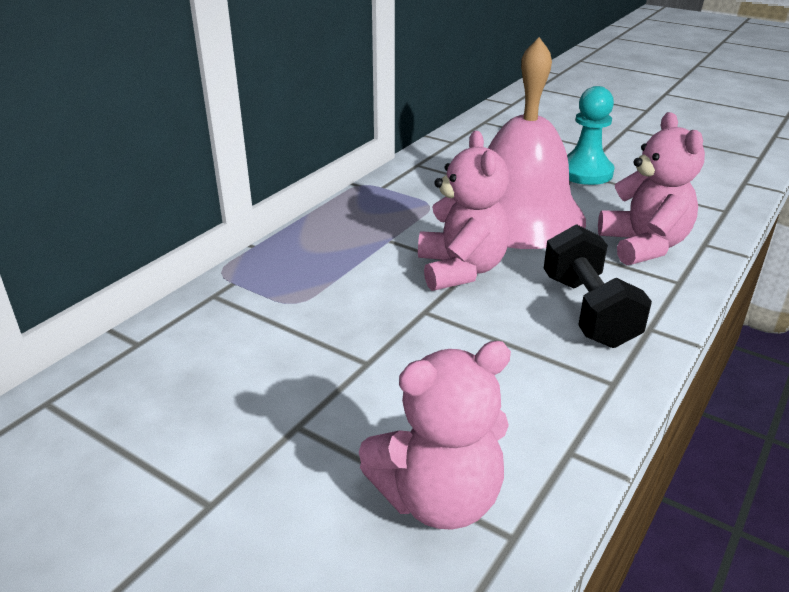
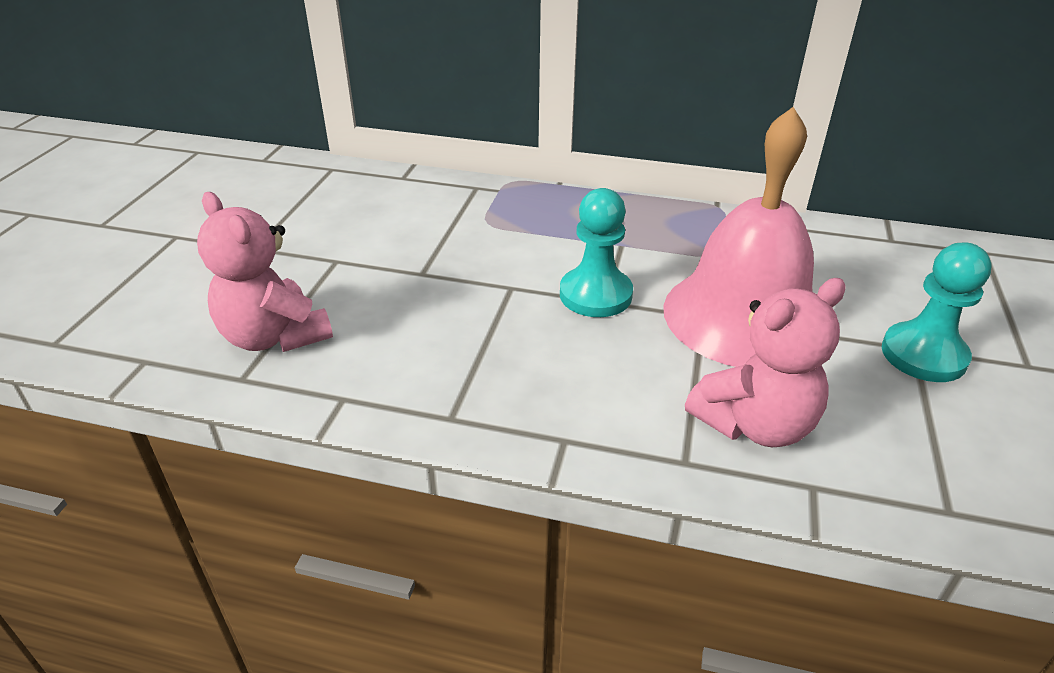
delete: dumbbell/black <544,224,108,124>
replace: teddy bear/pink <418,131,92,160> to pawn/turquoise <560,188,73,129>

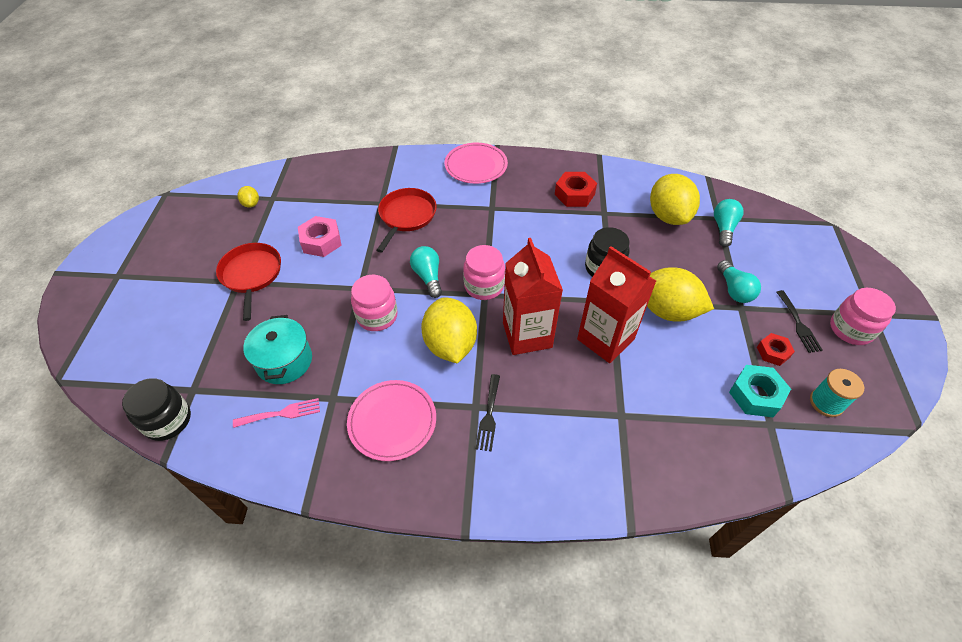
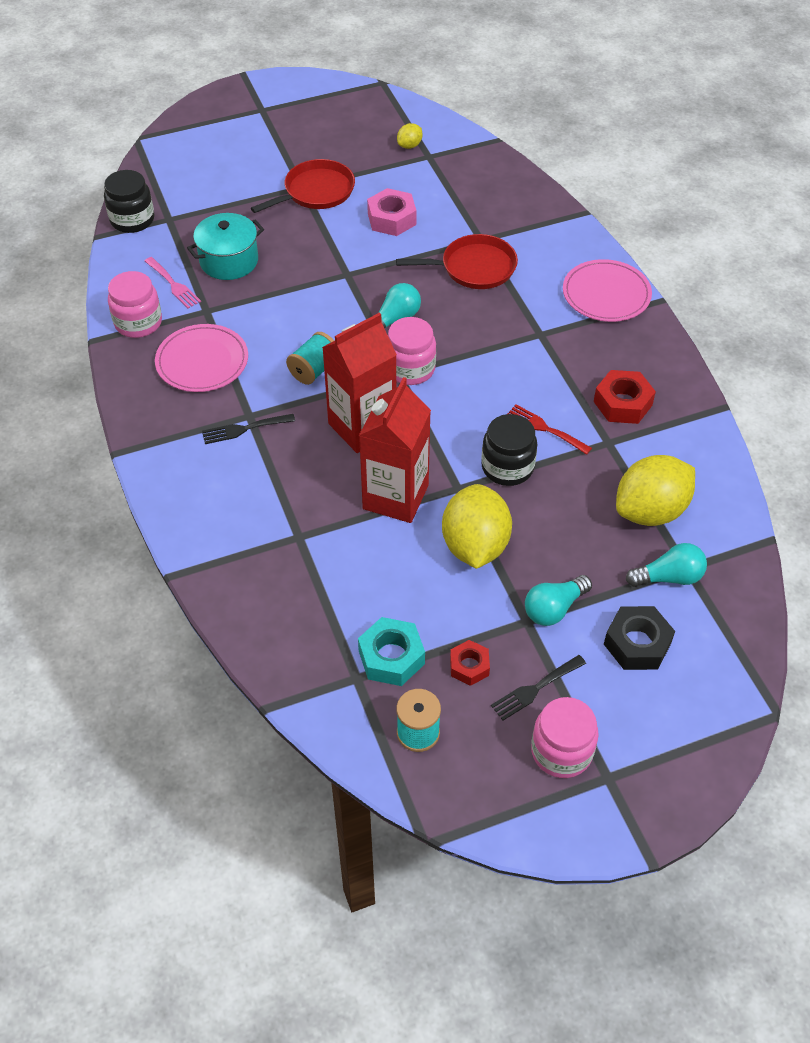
insert: fork/red <507,404,85,51>; nut/black <604,606,71,64>
move: jar/pink <351,275,47,56> to <108,271,54,67>
replace: lemon/yellow <421,297,56,67> to spool/turquoise <286,332,48,53>

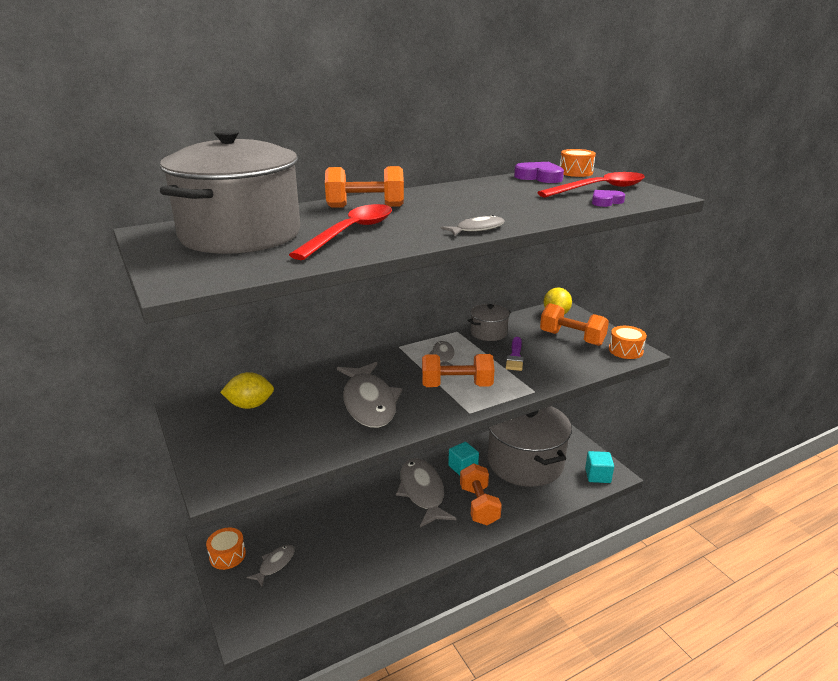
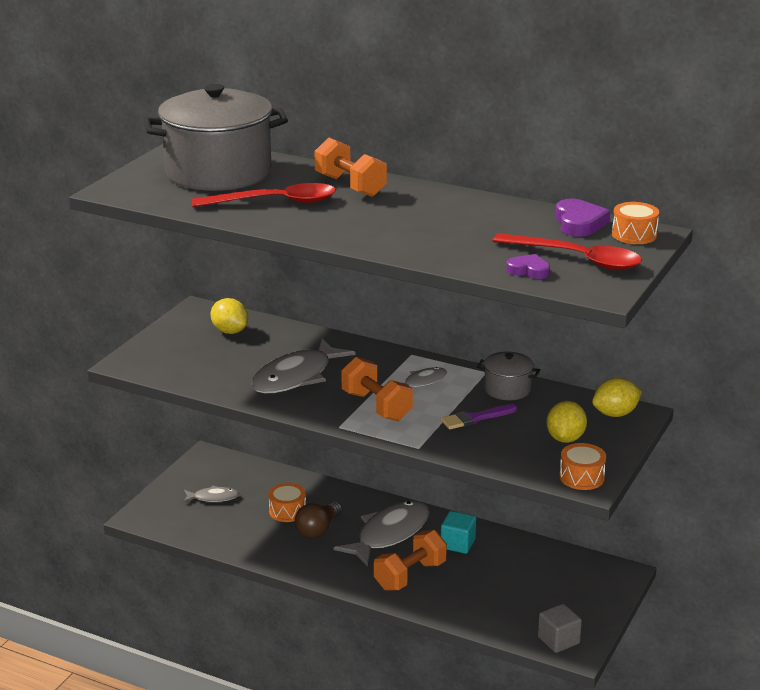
delete: fish/grey <440,215,65,21>; pot/grey <488,406,84,81>
insert: light bulb/brown <295,502,47,36>
move: drum/orange <206,528,40,42> to <268,483,38,39>
replace: dumbbell/orange <540,303,69,43> to lemon/yellow <547,401,40,42>
recolor: cube/turquoise <585,451,29,32> to cube/grey <538,604,44,49>

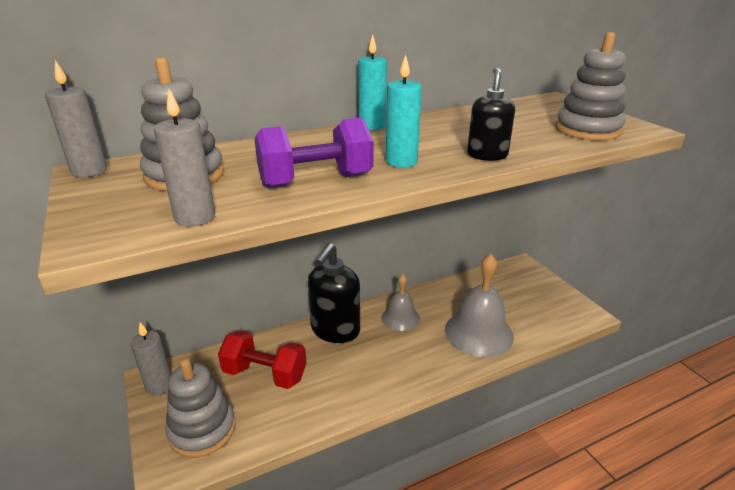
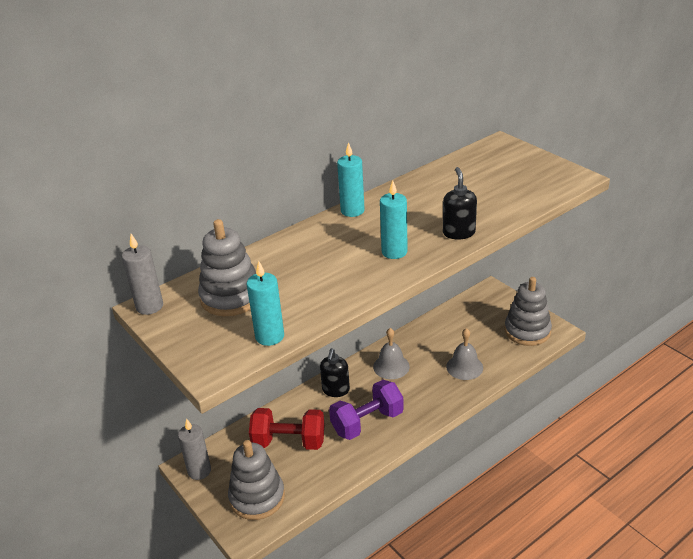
move: dumbbell/purple <254,117,120,71> to <329,380,75,60>; stacking toy/grey <556,32,70,108> to <505,277,47,69>
recolor: candle/grey <153,89,62,137> to candle/turquoise <247,261,37,85>
resize: soap dispenser/black <308,243,52,100> = <320,348,30,49> x0.59; bell/grey <445,254,69,103> = <446,328,37,52> x0.59

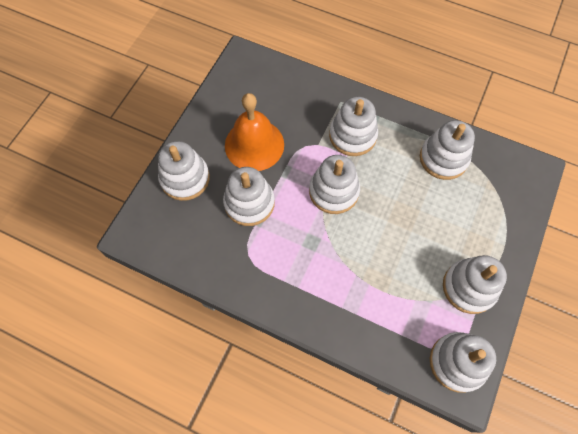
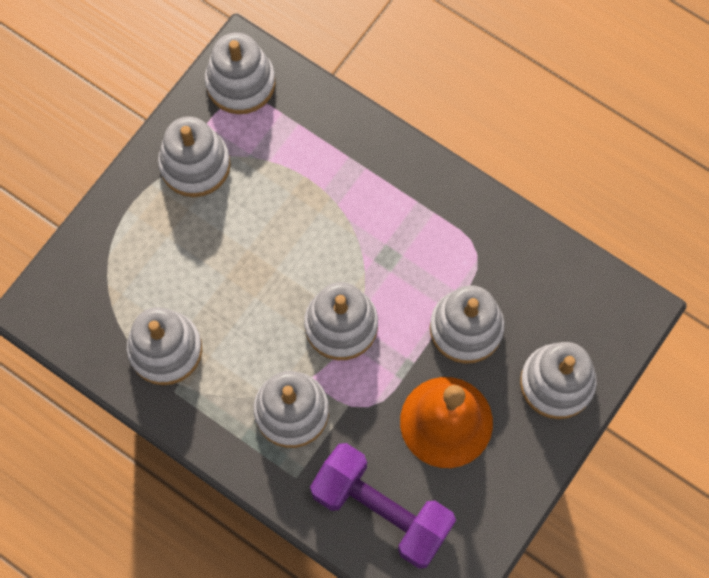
insert: dumbbell/purple <310,443,146,125>

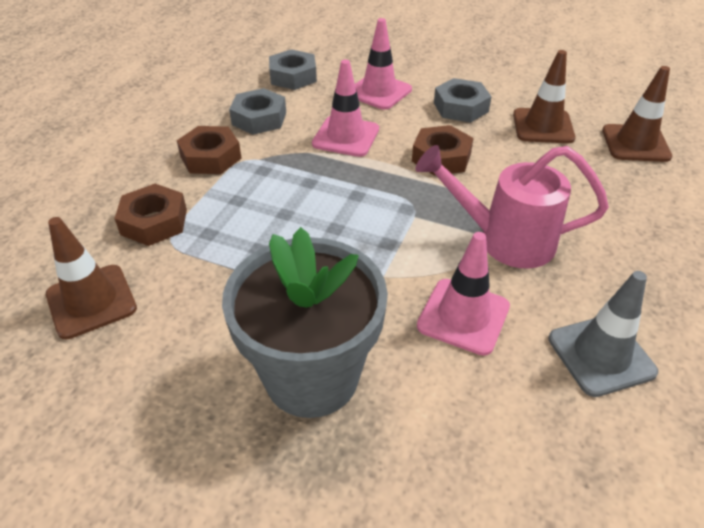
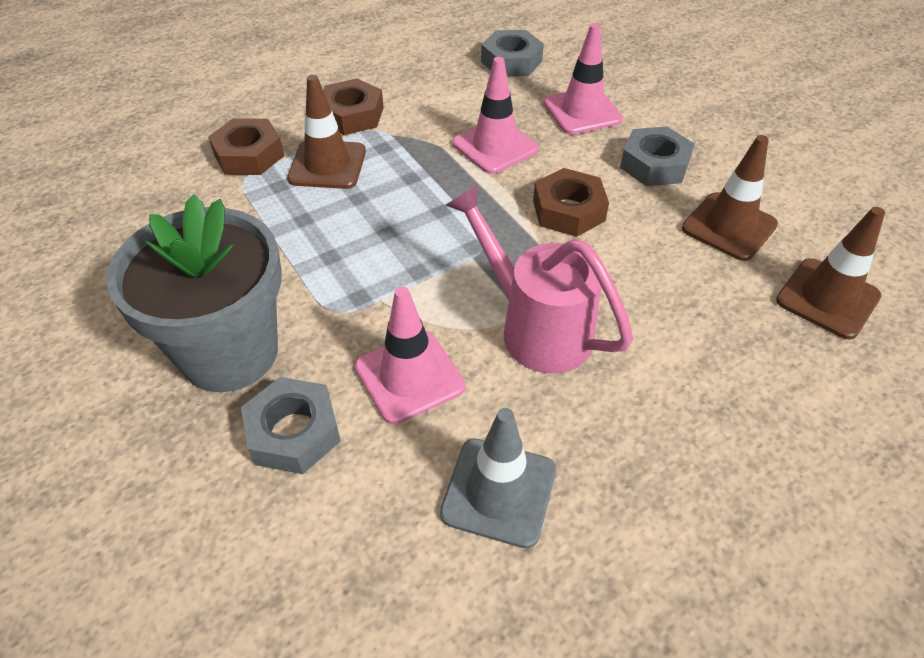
move: nut/grey <229,88,57,47> to <241,377,100,97>; traffic cone/brown <46,217,91,122> to <287,75,79,114>

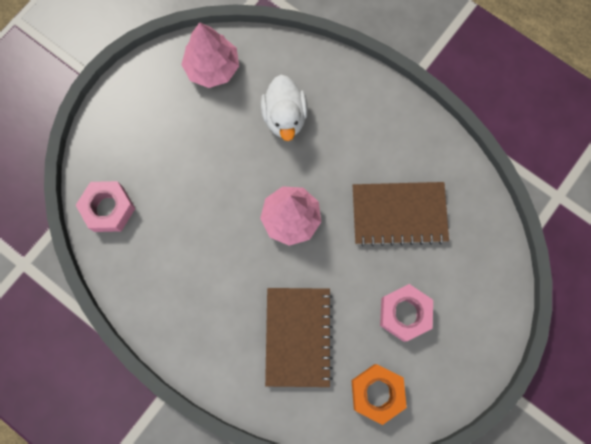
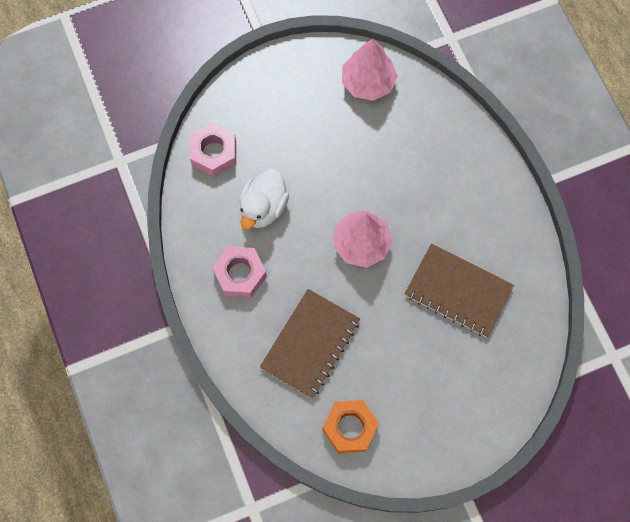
move: nut/pink <380,284,53,58> to <212,246,55,52>; duck/white <261,75,47,66> to <240,169,49,60>

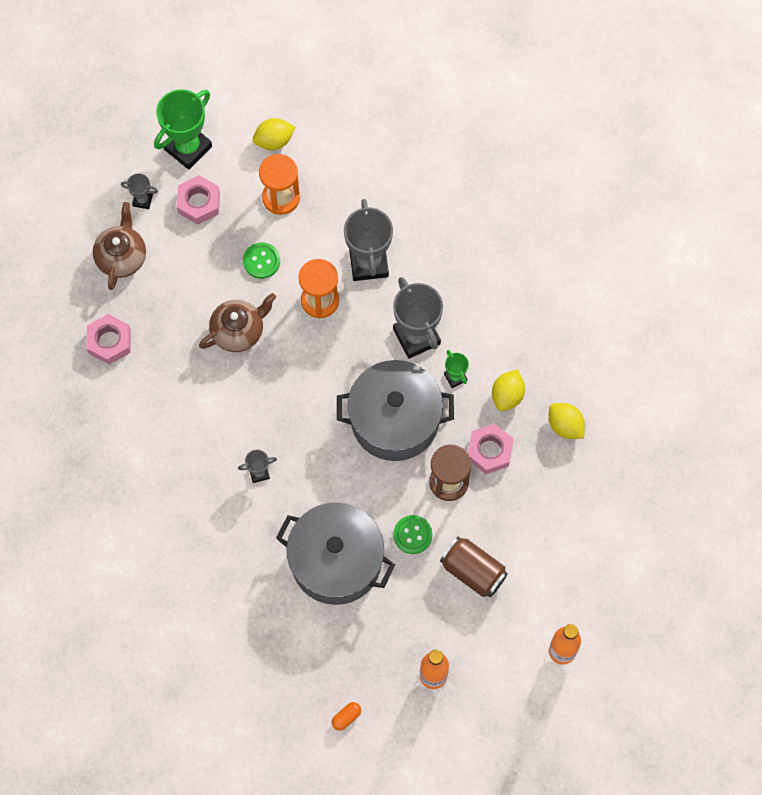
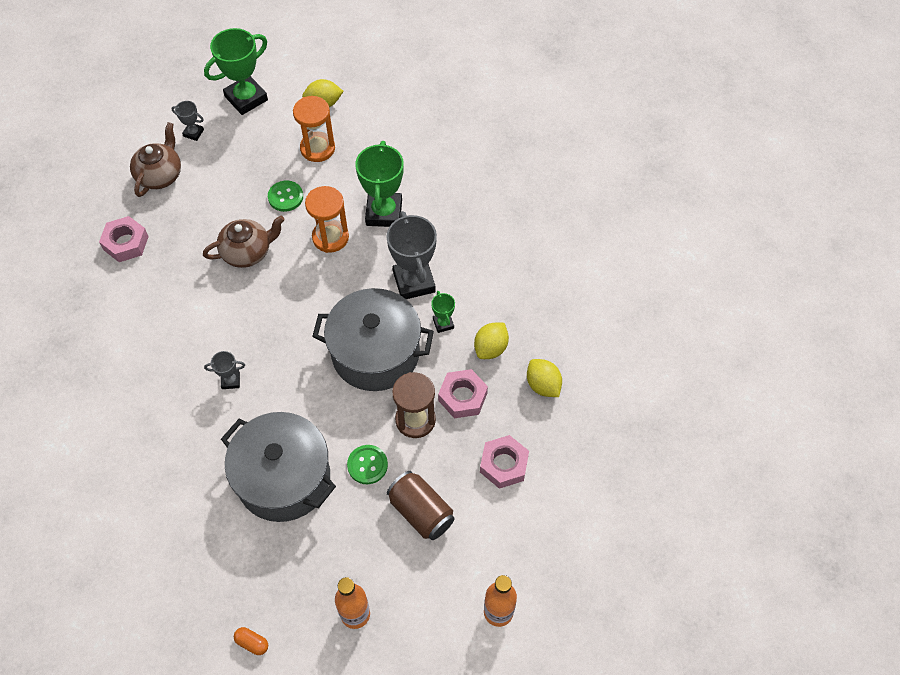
move: nut/pink <177,175,43,50> to <480,435,49,54>
recolor: trophy/grey <344,199,49,82> to trophy/green <355,141,49,86>
rotate: capsule/orange <332,702,29,29> = <234,627,34,28> 60 degrees clockwise

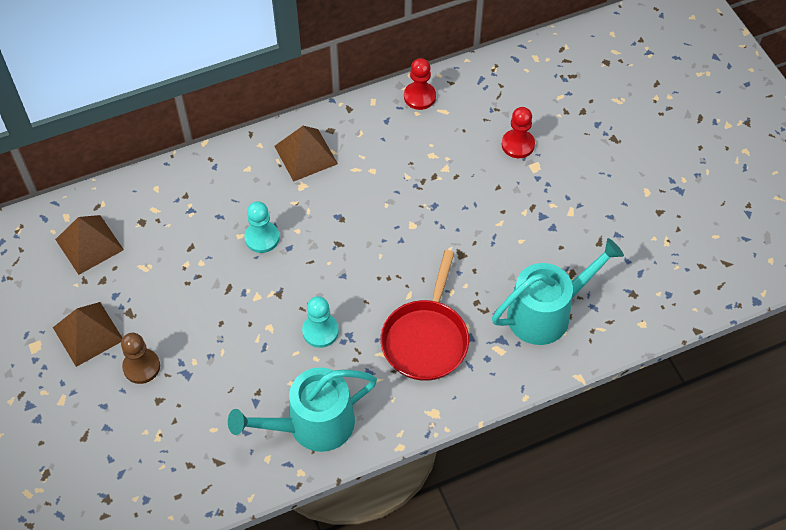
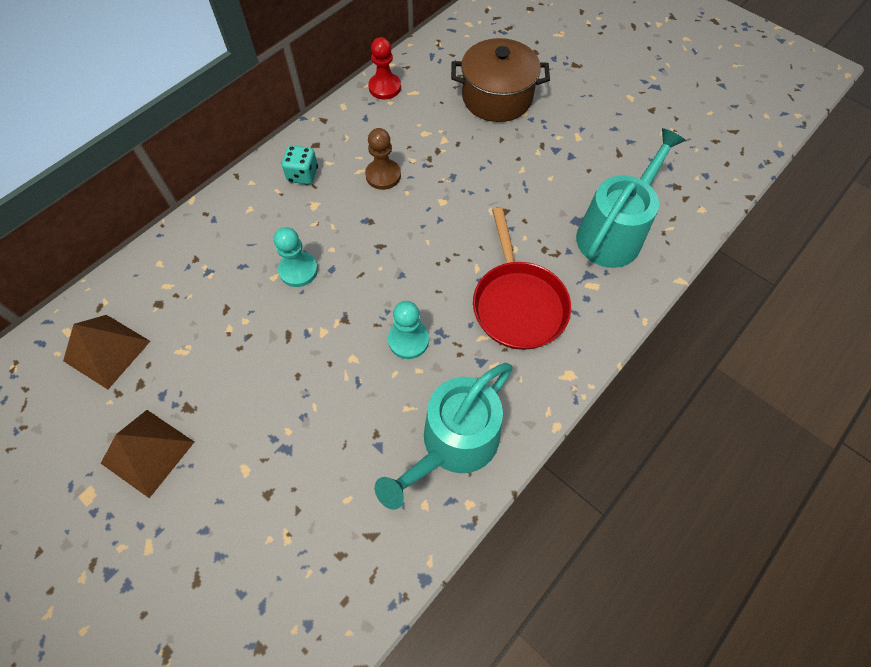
move: pawn/brown <121,333,39,51> to <365,128,36,62>
replace: pyramid/brown <274,126,64,56> to dice/turquoise <282,145,36,40>; pawn/red <502,107,33,51> to pot/brown <451,38,99,84>

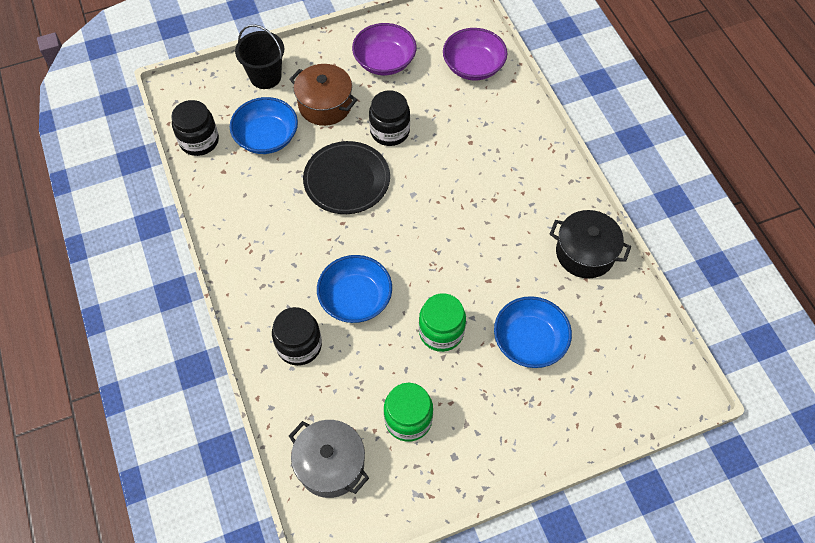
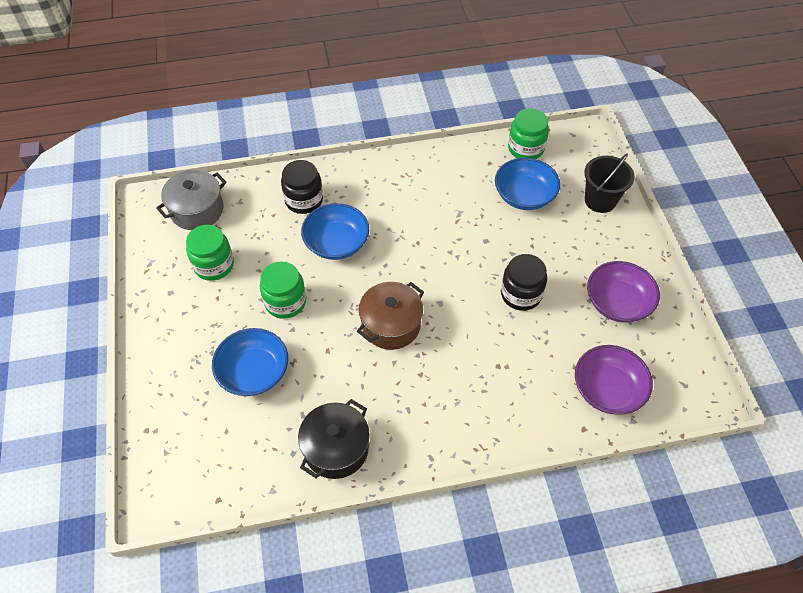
delete: plate/black <303,141,87,73>
move: pot/brown <290,64,67,62> to <357,282,67,68>
recolor: jar/black <171,100,48,56> to jar/green <508,108,41,51>

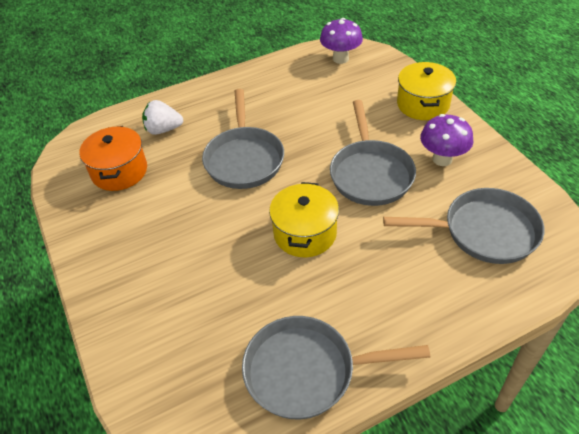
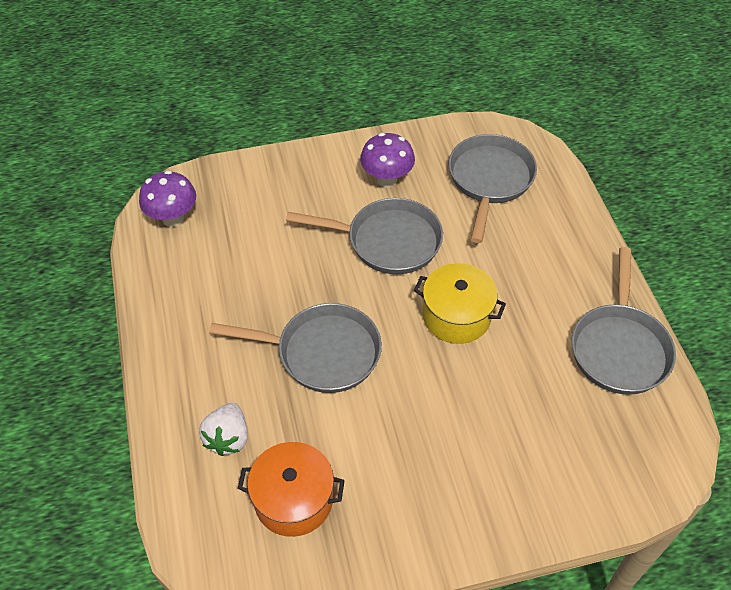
delete: pot/yellow <397,62,59,58>

